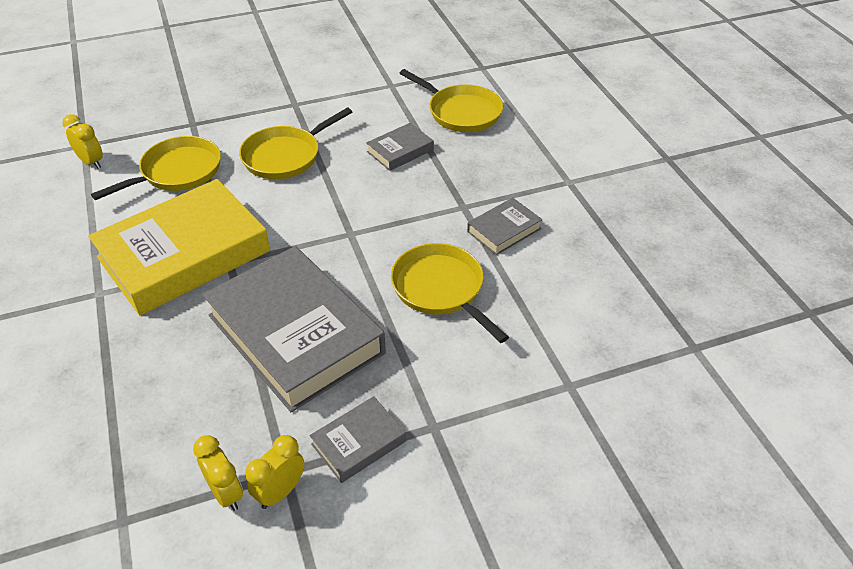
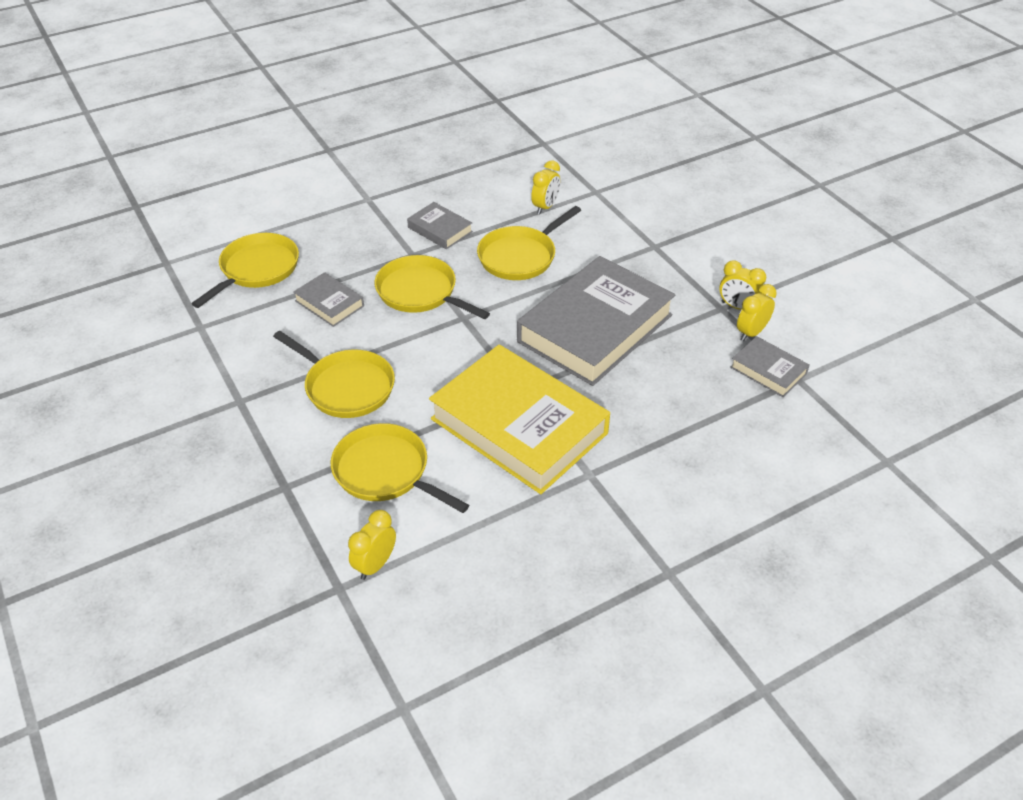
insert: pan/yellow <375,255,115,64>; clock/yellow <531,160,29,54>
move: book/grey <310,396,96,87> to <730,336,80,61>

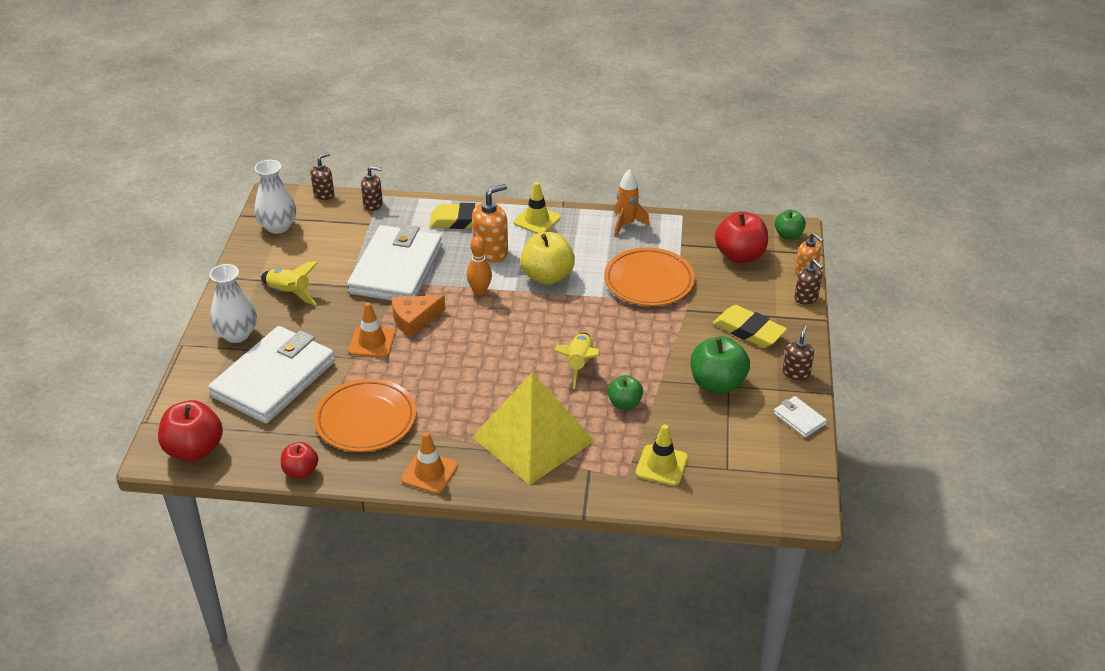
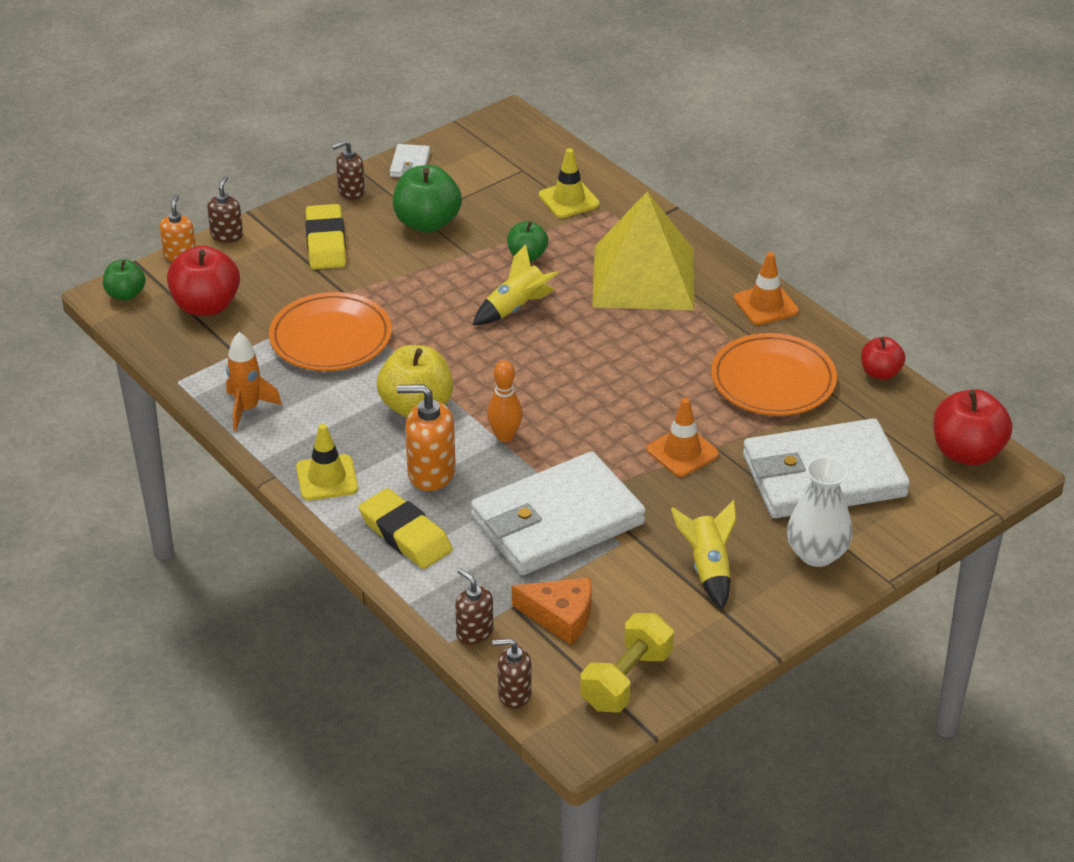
move: cheese/orange <391,295,55,43> to <512,578,80,67>
replace: vase/white <254,160,42,74> to dumbbell/yellow <580,613,94,99>

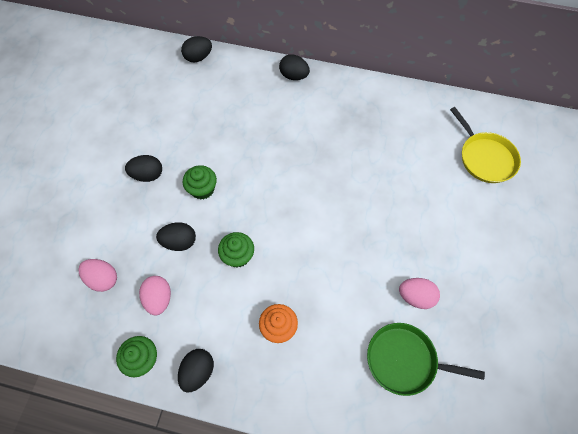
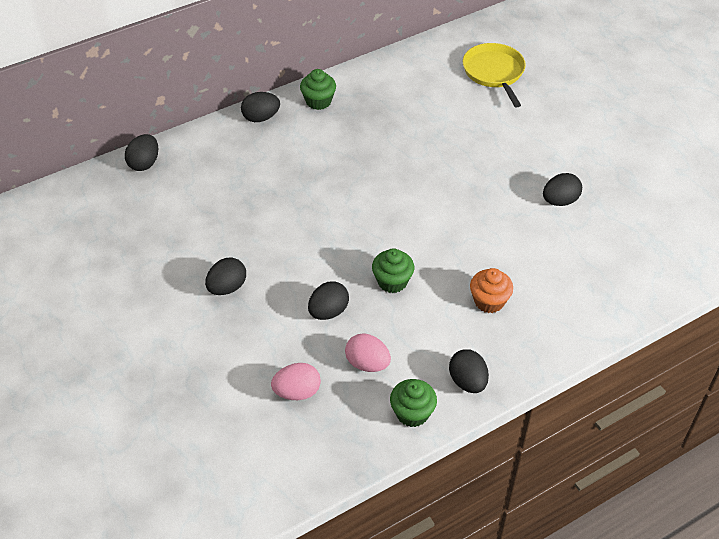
delete: pan/green <367,323,118,73>
move: cupcake/green <183,165,34,35> to <300,69,36,41>
recolor: egg/pink <399,278,41,31> to egg/black <543,173,39,33>
rotate: pan/yellow <450,107,71,76> = <463,43,63,65> 120 degrees counterclockwise

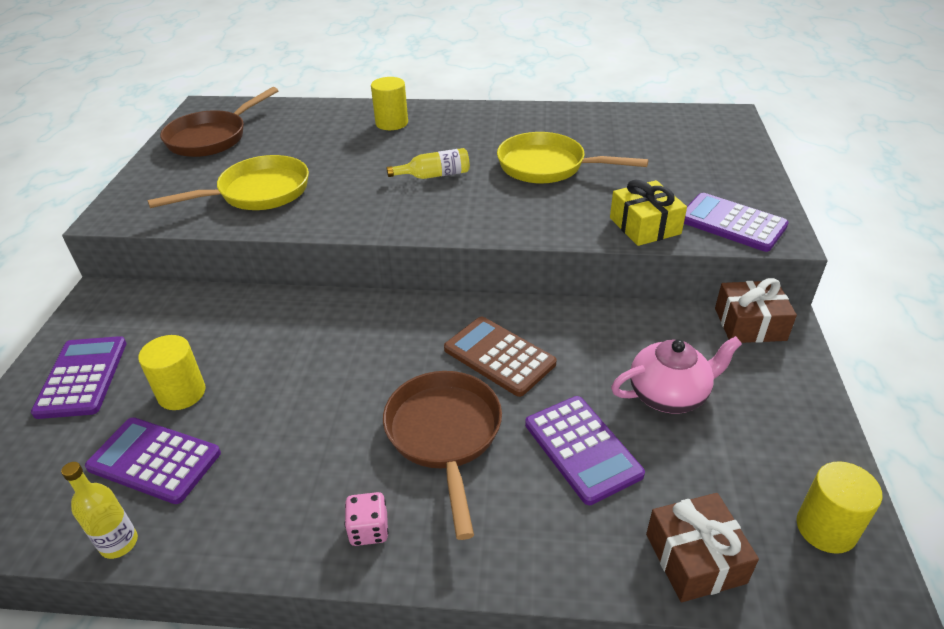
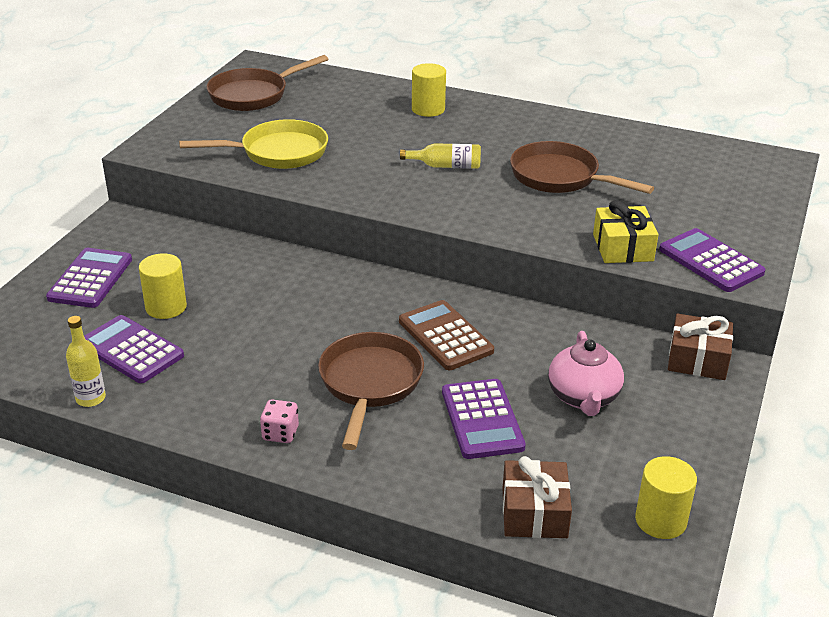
recolor: pan/yellow <497,132,152,52> to pan/brown <510,141,144,53>
rotate: teapot/pink <611,336,131,78> = <548,331,76,85> 90 degrees clockwise

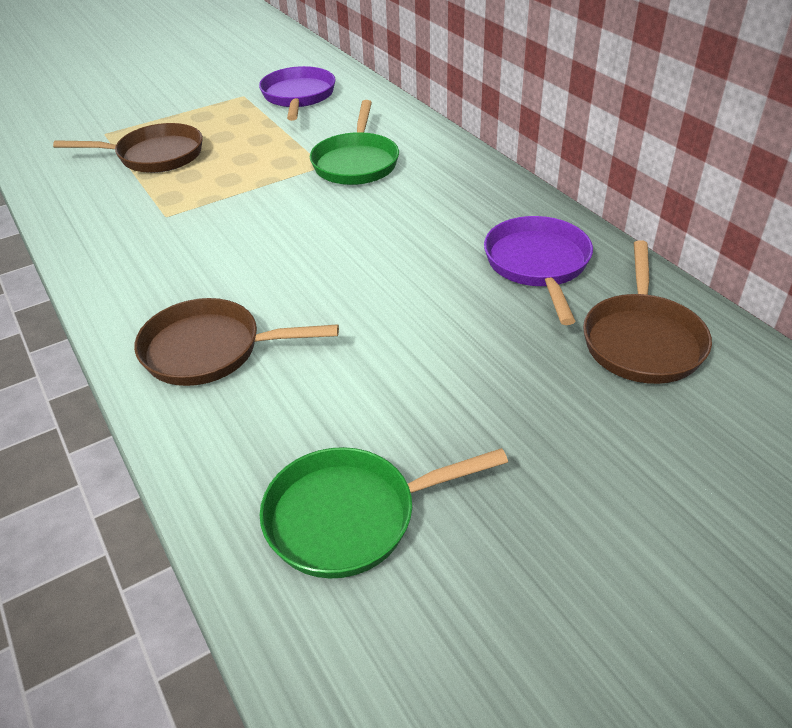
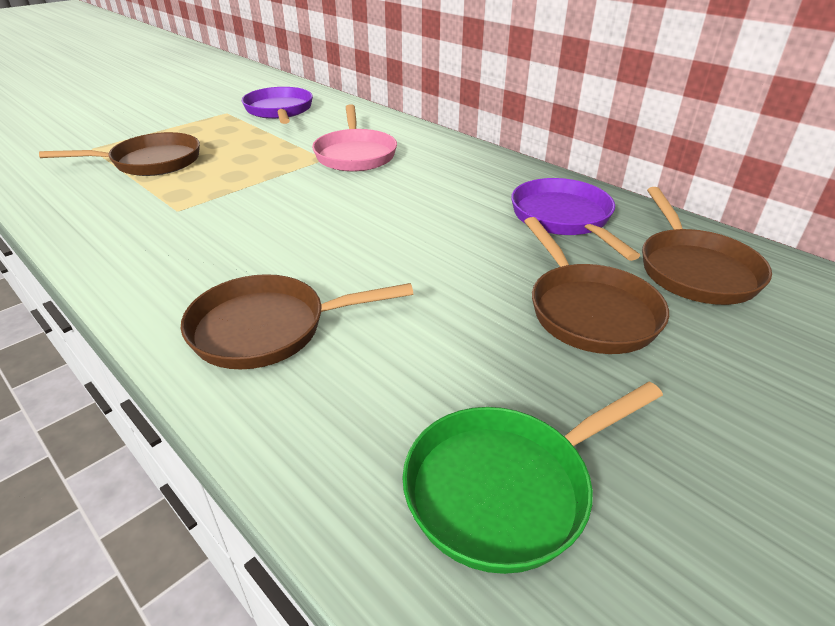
insert: pan/brown <524,217,145,137>
recolor: pan/green <310,100,89,85> to pan/pink <312,104,85,68>

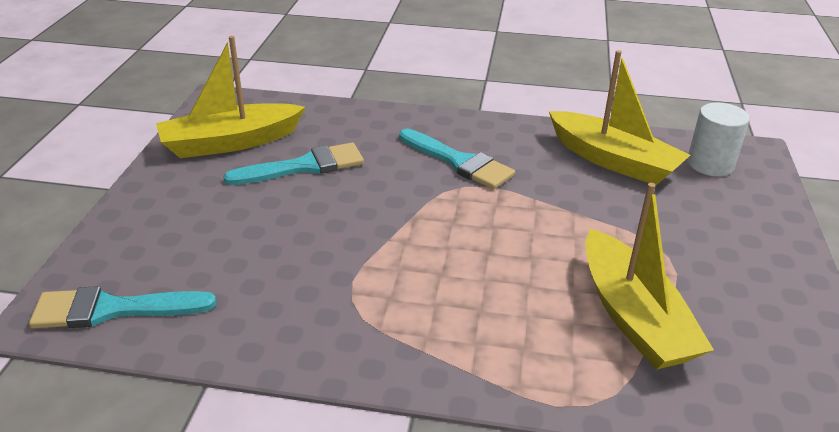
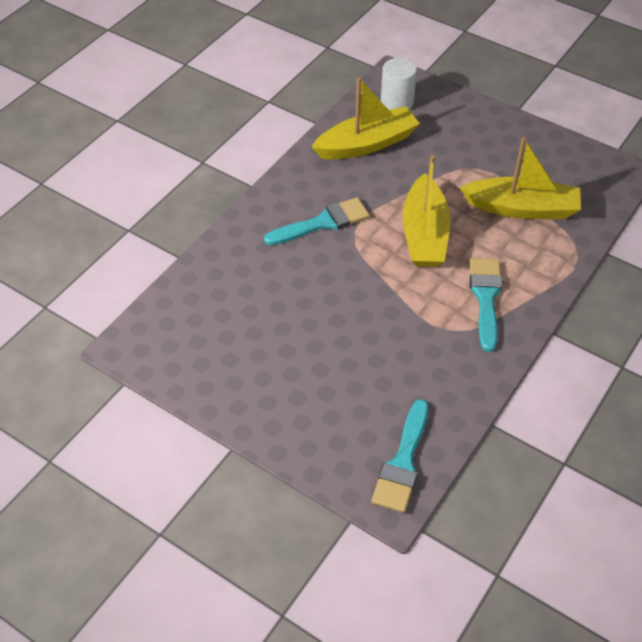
move: boat/yellow <156,36,149,122> to <402,155,48,112>; brush/turquoise <223,143,141,42> to <470,258,32,94>

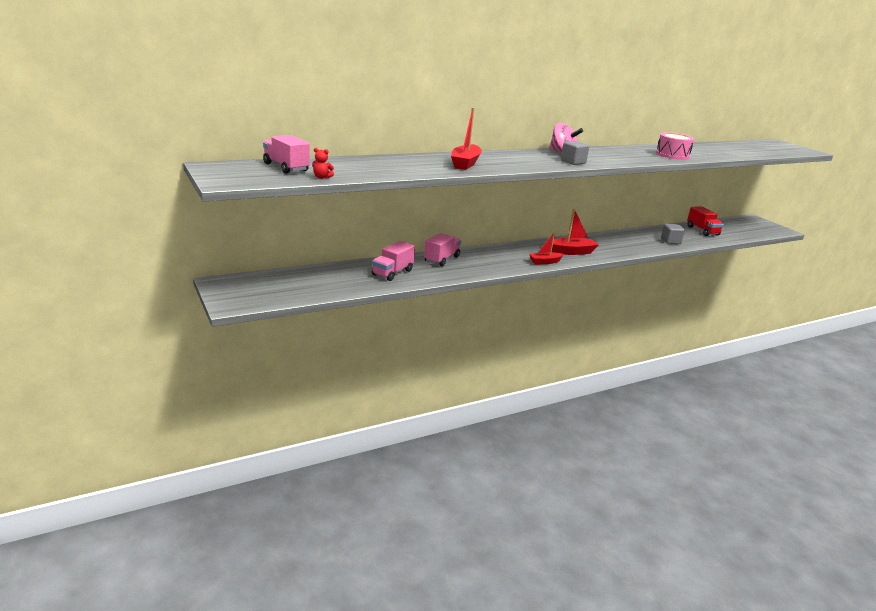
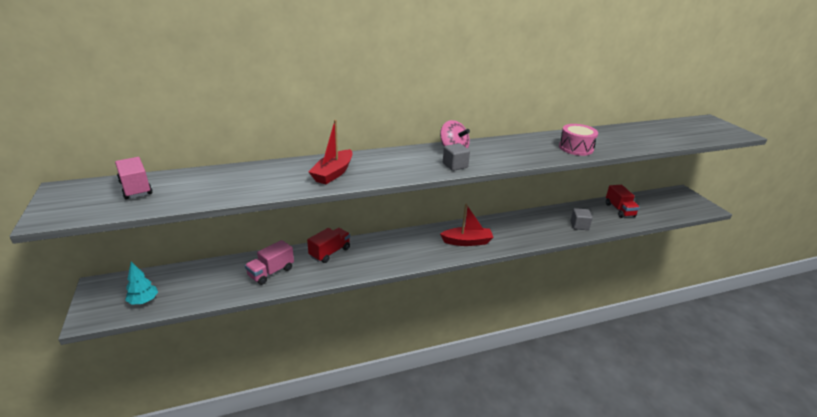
delete: teddy bear/red <313,148,21,31>; boat/red <529,232,35,32>
insert: tree/turquoise <125,262,33,43>
recolor: truck/pink <424,233,37,33> to truck/red <307,228,43,35>

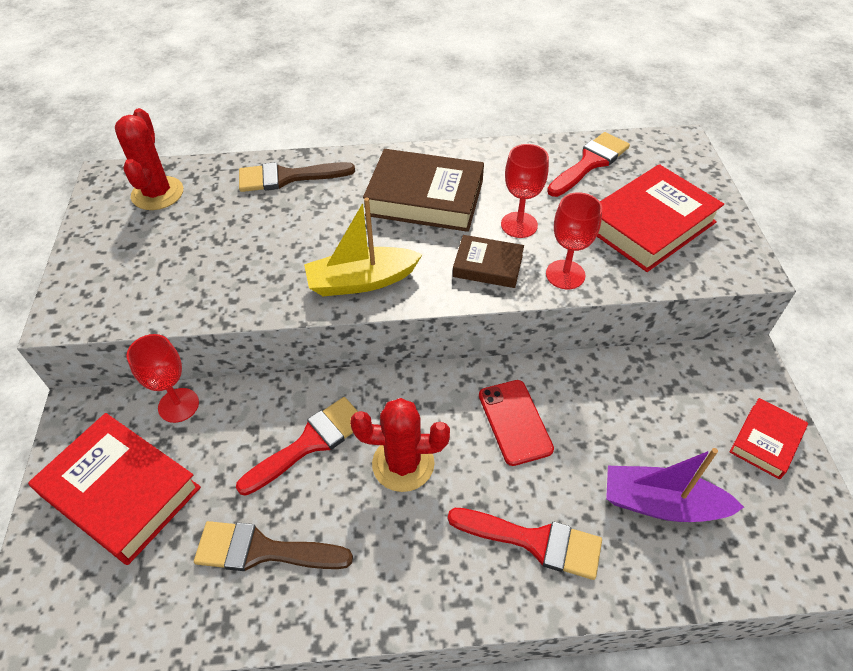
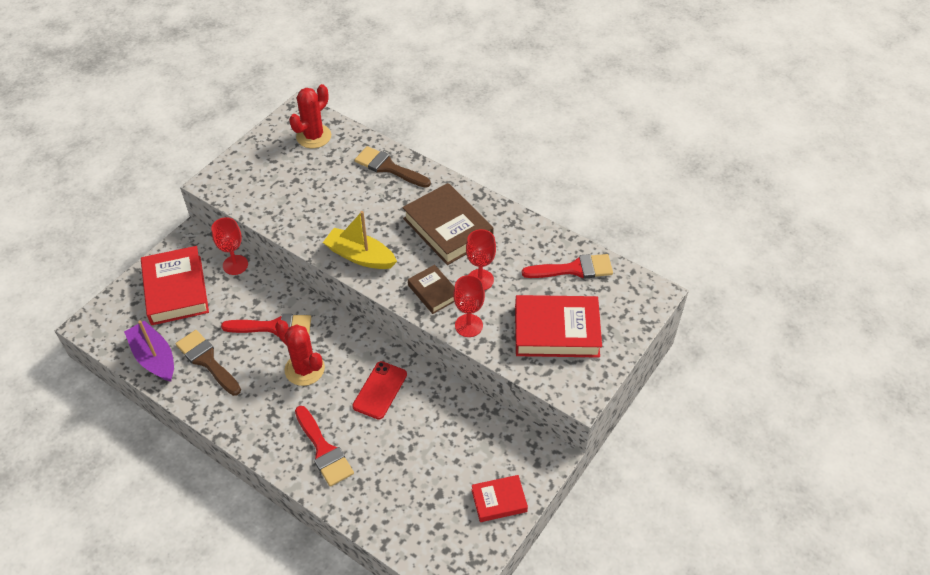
move: boat/purple <606,448,138,74> to <124,320,50,62>

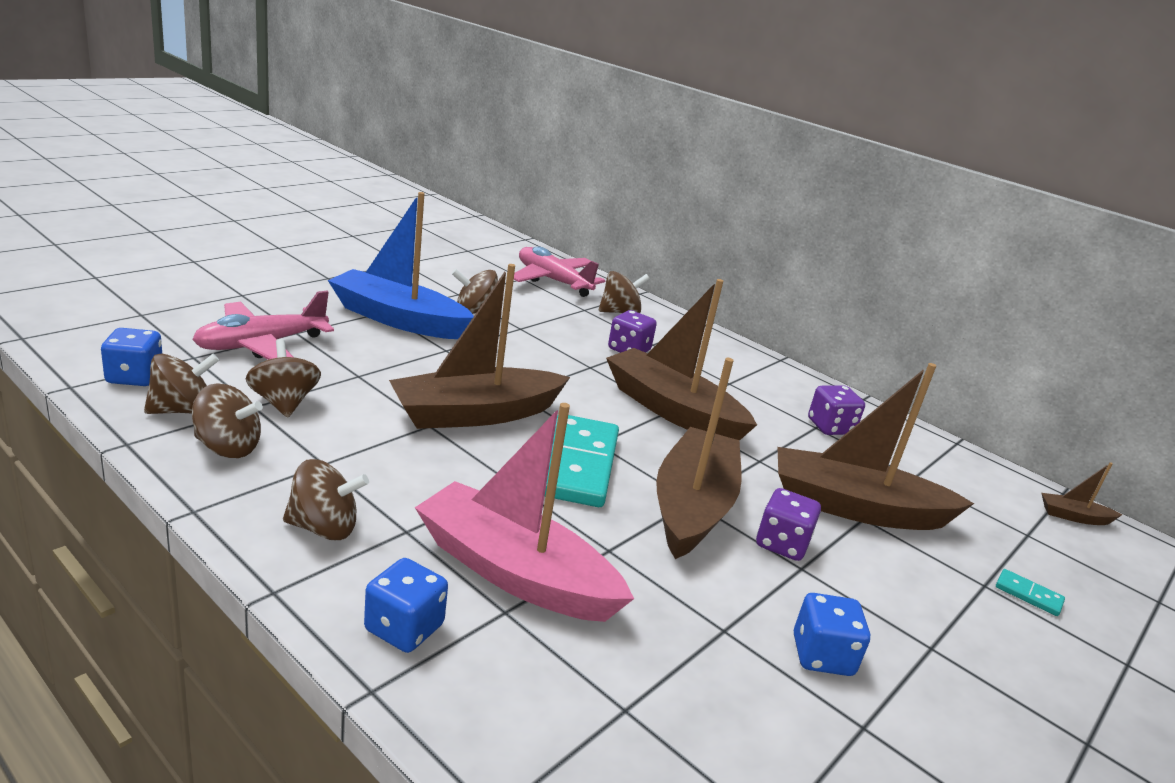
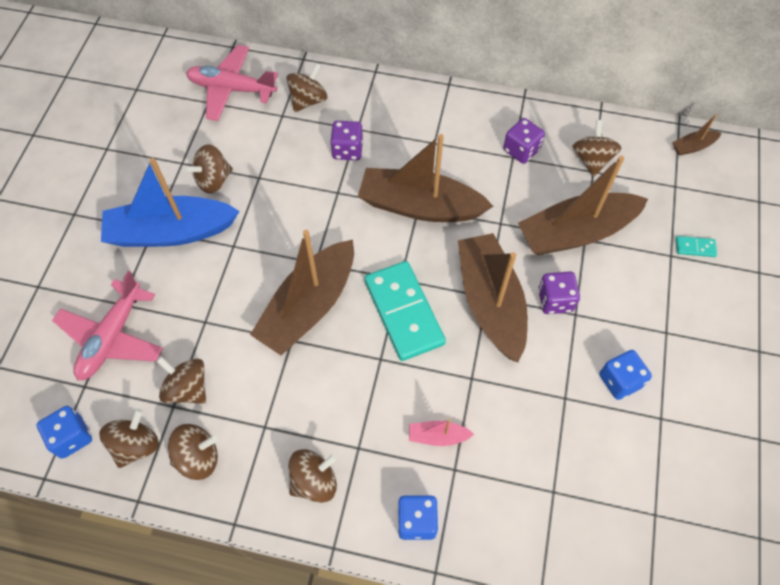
insert: spinning top/brown <572,120,50,56>
resize: boat/pink <415,403,219,219> = <409,419,65,27> x0.42

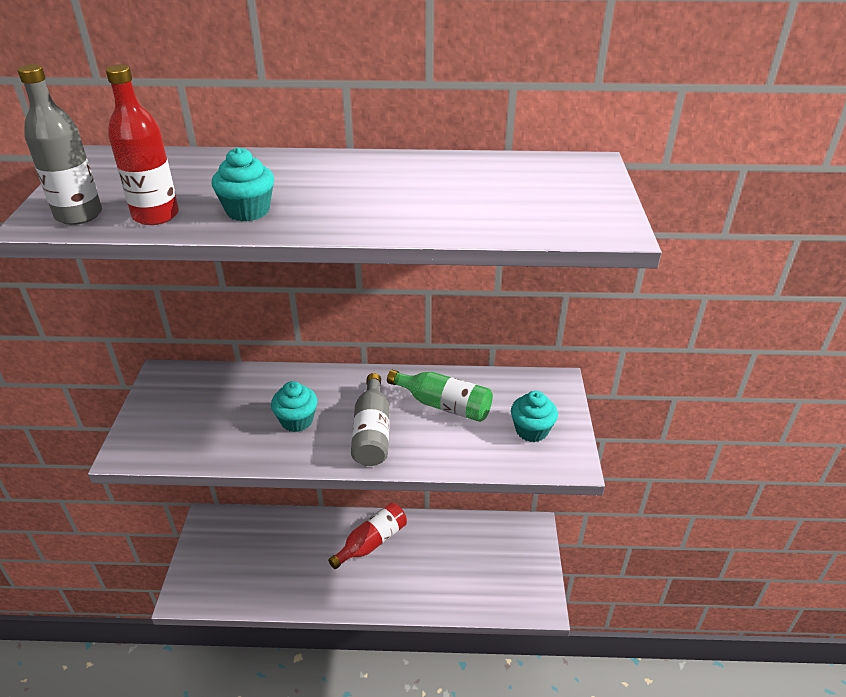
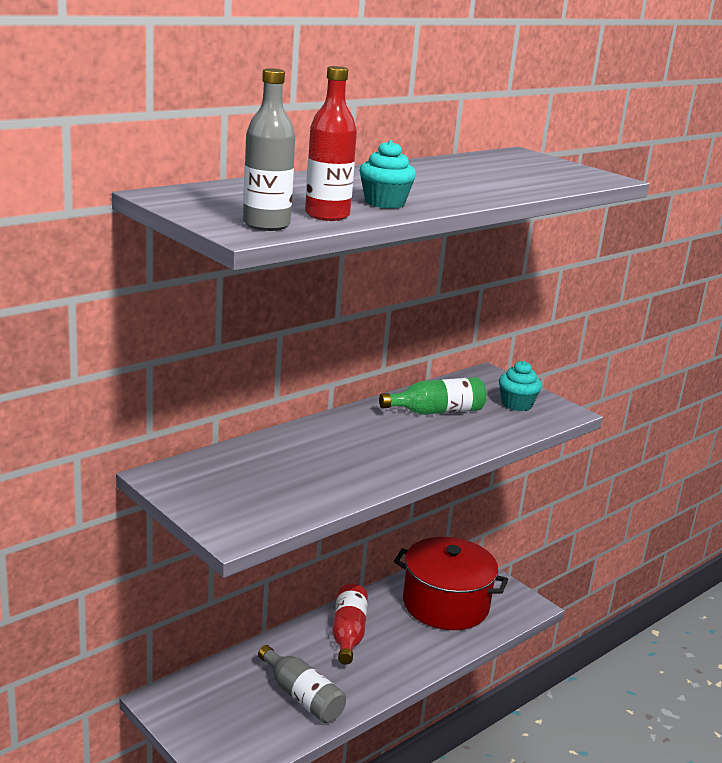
delete: cupcake/turquoise <271,381,47,51>
insert: pot/red <394,537,114,93>
move: bottle/grey <351,373,38,93> to <258,645,88,78>

